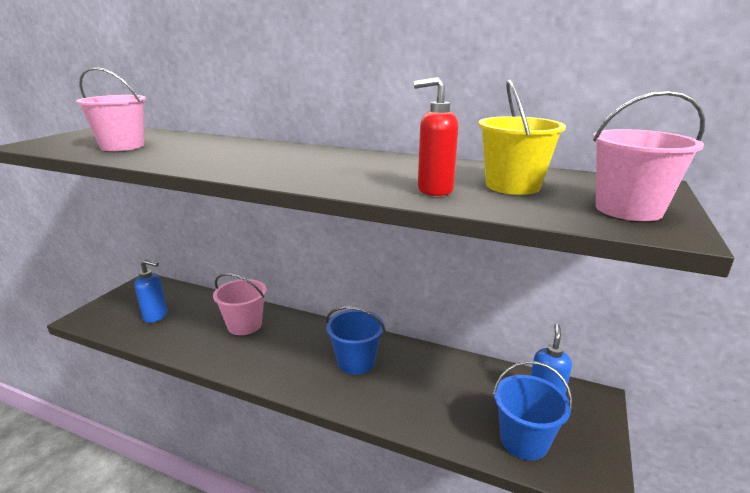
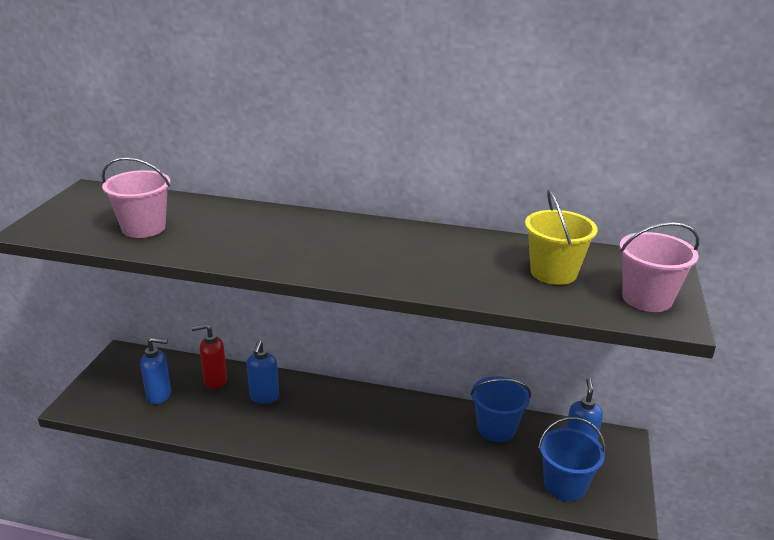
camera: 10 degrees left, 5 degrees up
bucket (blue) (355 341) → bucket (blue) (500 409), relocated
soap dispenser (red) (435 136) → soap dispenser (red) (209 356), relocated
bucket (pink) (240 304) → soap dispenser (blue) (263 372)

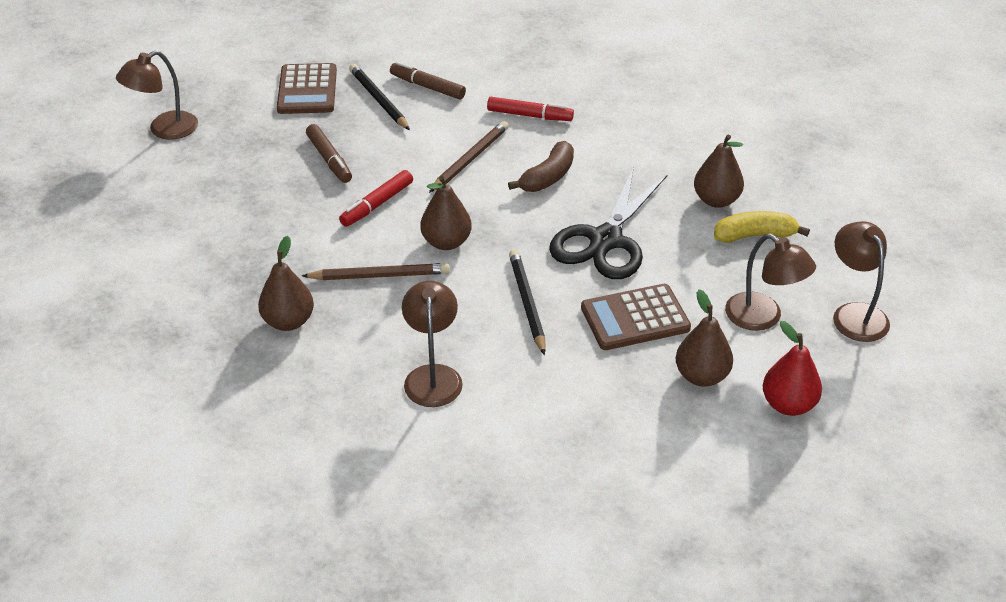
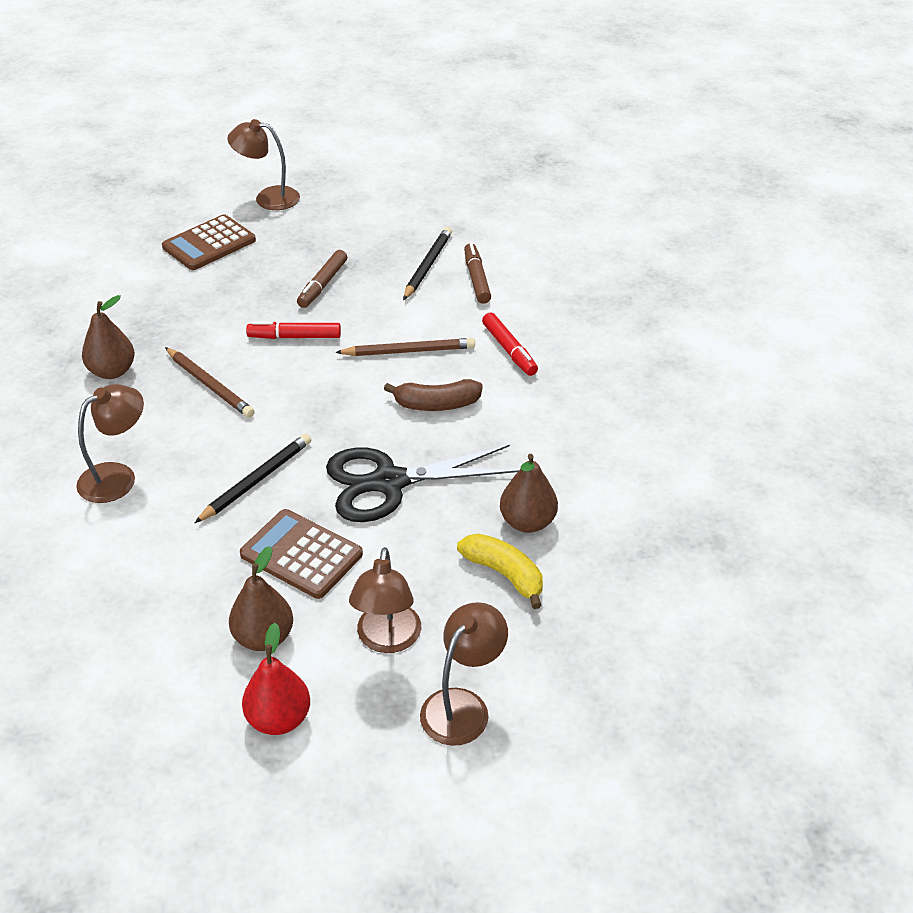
camera: 50 degrees right, 0 degrees up
pear (brown) (446 213) → -
calculator (brown) (307 88) → calculator (brown) (209 242), relocated

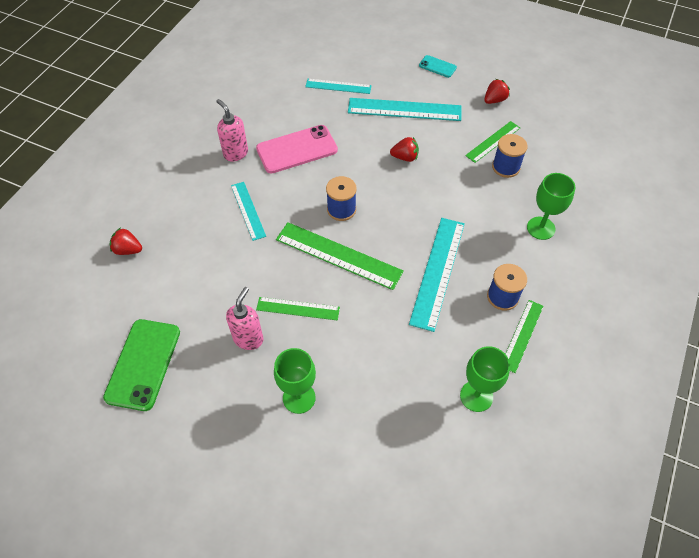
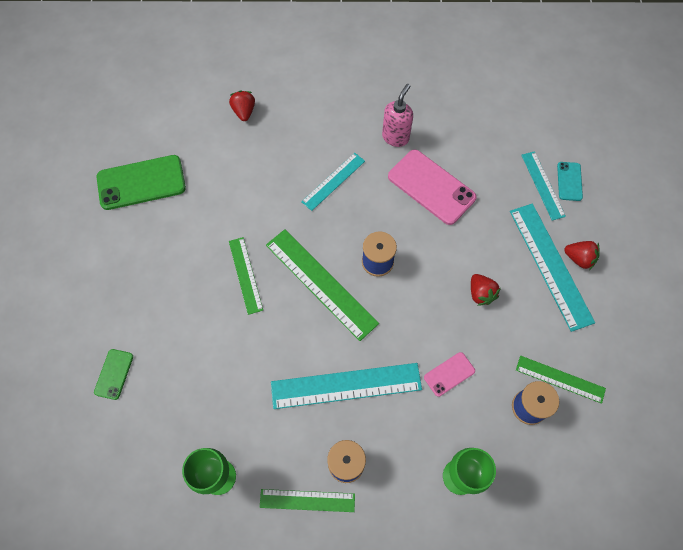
camera: 65 degrees right, 10 degrees up
soap dispenser (pink) (244 318) → -
goblet (green) (295 381) → -
- → phone (green) (113 374)
- → phone (pink) (449 374)
phone (turquoise) (438 66) → phone (turquoise) (570 181), relocated
strawberry (red) (497 91) → strawberry (red) (582 255), relocated
ruler (green) (340 256) → ruler (green) (322 285), 45 degrees counterclockwise

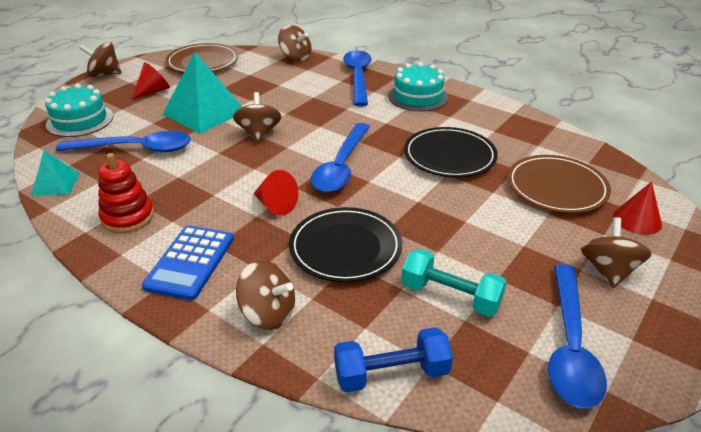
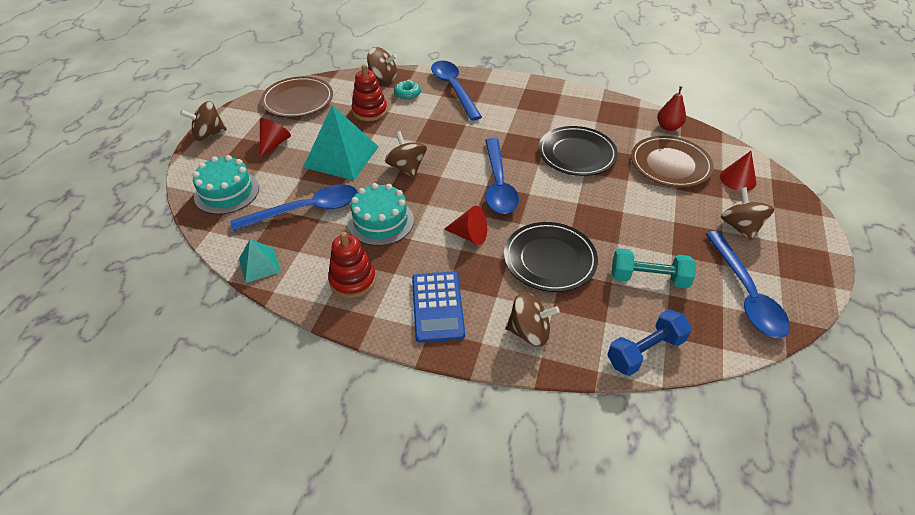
camera: 20 degrees left, 10 degrees up
- → stacking toy (red) (369 92)
- → donut (turquoise) (407 90)
- → pear (red) (671 108)
cake (turquoise) (418 86) → cake (turquoise) (381 214), relocated

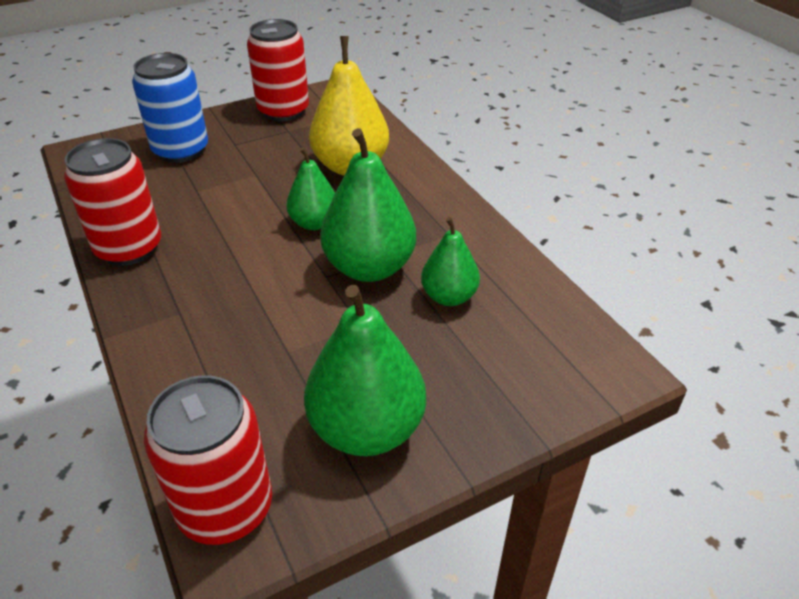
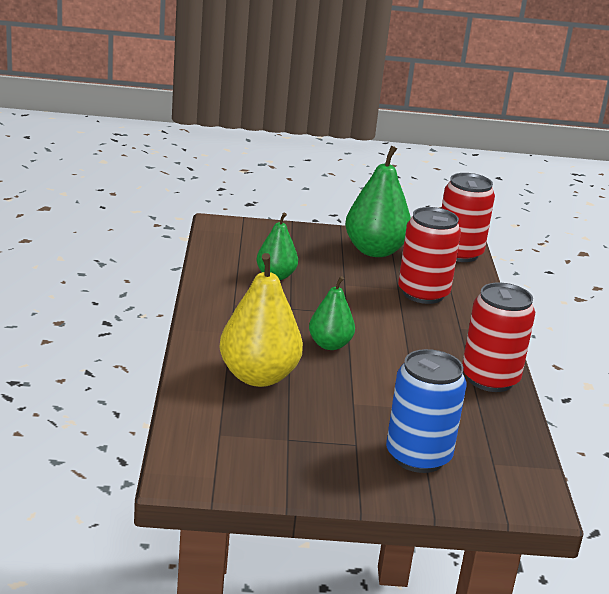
camera: 155 degrees left, 15 degrees down
pear (green) (368 205) → -
can (red) (278 70) → can (red) (429 255), relocated

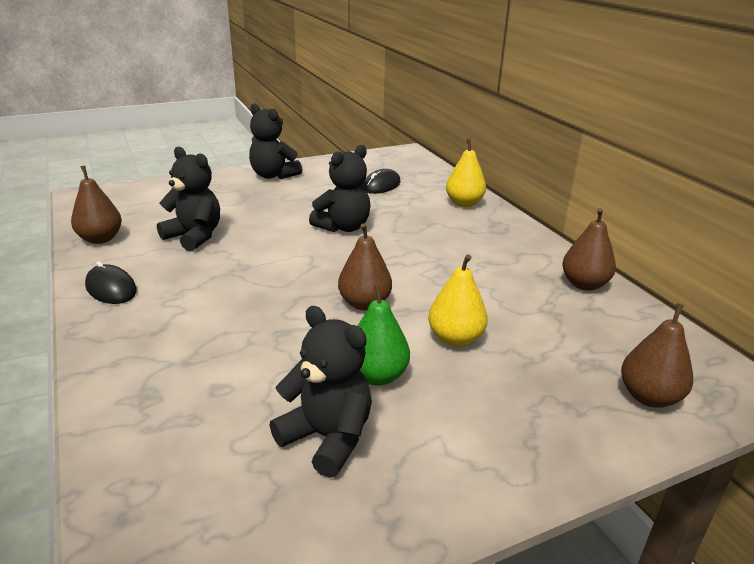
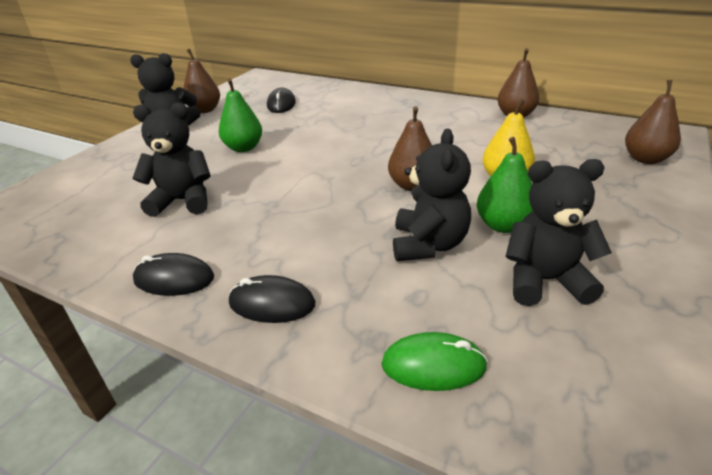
camera: 35 degrees left, 5 degrees up
pear (yellow) (466 172) → -
- → pear (green) (240 115)
- → mouse (black) (272 299)
- → mouse (green) (434 361)
pear (brown) (96 204) → pear (brown) (201 80), relocated
teddy bear (black) (340 189) → teddy bear (black) (432 195), relocated

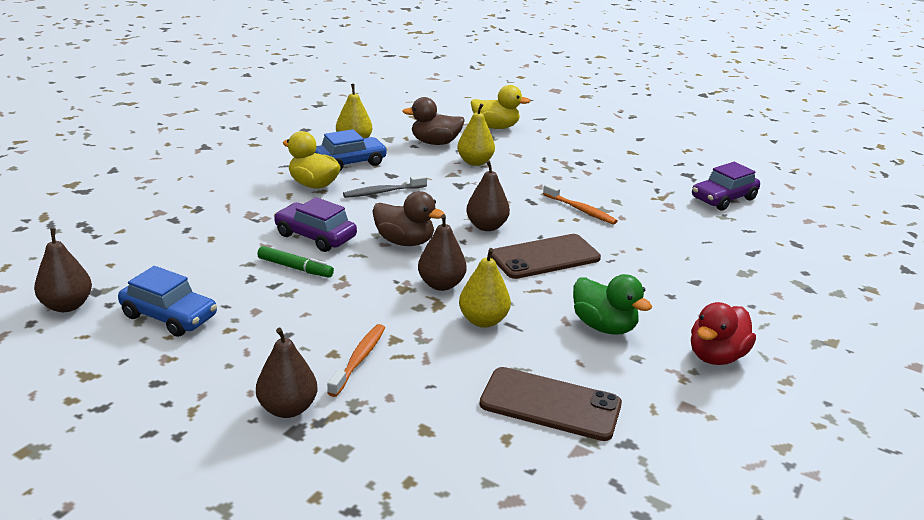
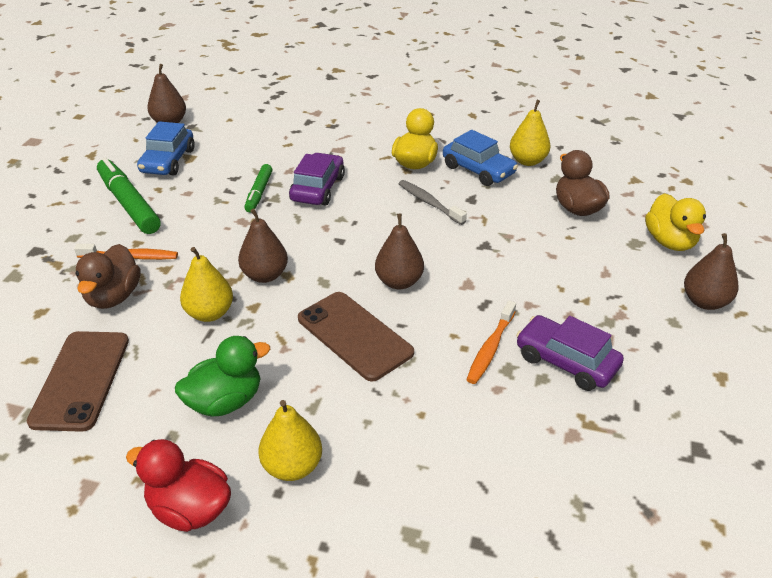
camera: 75 degrees right, 10 degrees up
- → marker (green) (129 195)
pear (brown) (286 373) → pear (brown) (711 271), relocated
duck (brown) (408 218) → duck (brown) (108 276), relocated
pear (yellow) (476 134) → pear (yellow) (290 440), relocated
car (purple) (726 186) → car (purple) (570 353), relocated
duck (green) (612 304) → duck (green) (222 376), 150 degrees counterclockwise

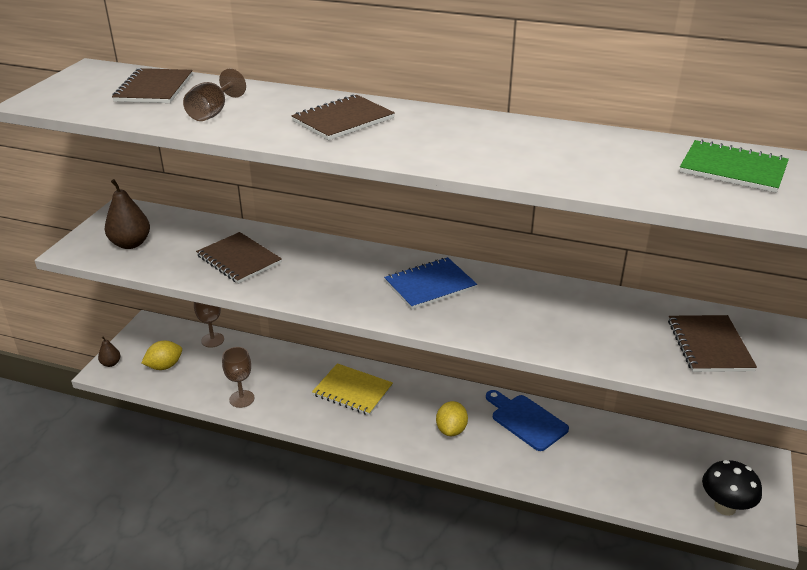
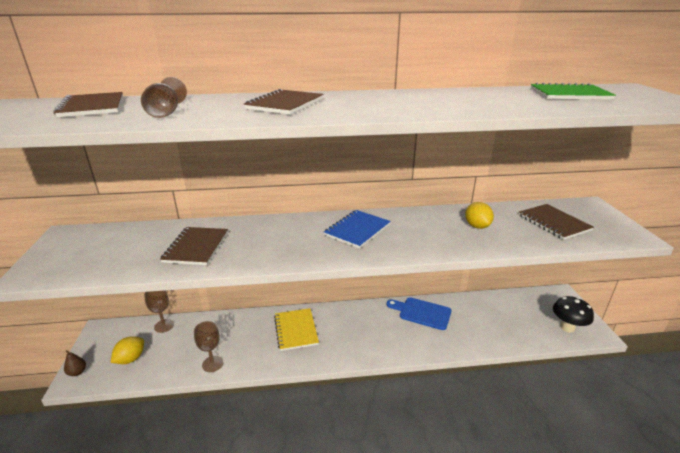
camera: 25 degrees left, 5 degrees down
pear (brown) (127 214) → -
lemon (yellow) (452 418) → lemon (yellow) (479 215), relocated
notebook (brown) (239 258) → notebook (brown) (194 246), 75 degrees clockwise
notebook (yellow) (352 389) → notebook (yellow) (296 329), 75 degrees clockwise

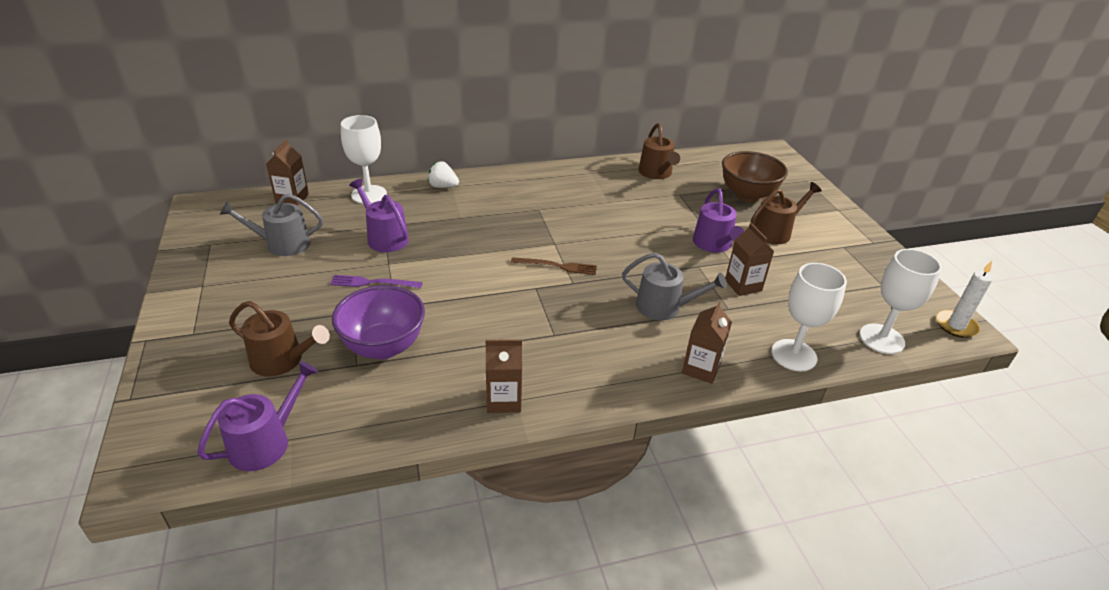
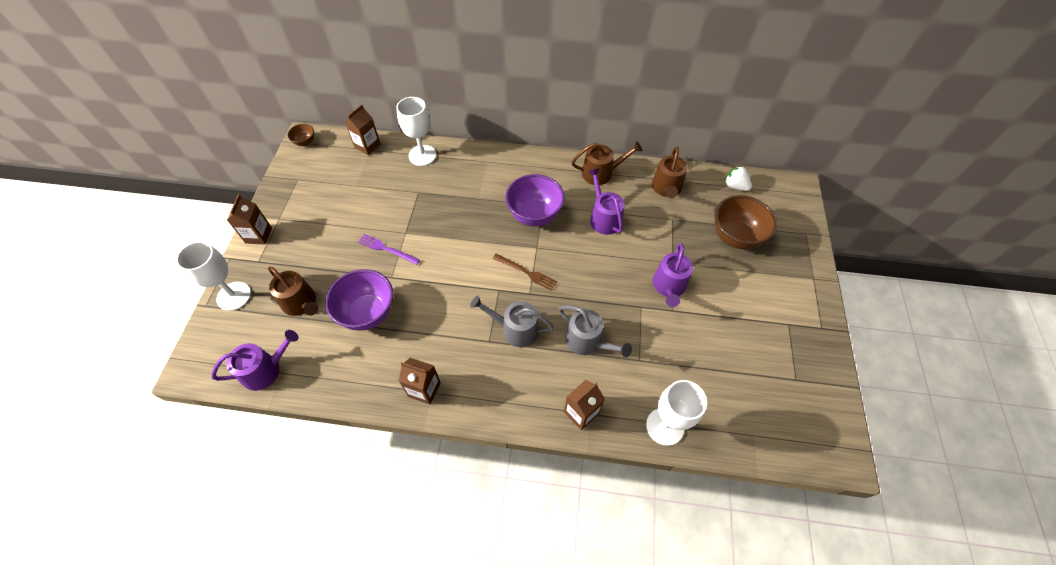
camera: 25 degrees right, 20 degrees up
candle (white) (964 299) → -
- → bowl (brown) (300 135)
- → bowl (purple) (535 200)
watering can (grey) (271 225) → watering can (grey) (512 321), relocated
watering can (purple) (379 215) → watering can (purple) (606 201), relocated
strawberry (white) (443 174) → strawberry (white) (738 178), relocated
carton (brown) (749 259) → carton (brown) (249 219), relocated
watering can (brown) (786 213) → watering can (brown) (606 163), relocated
goblet (white) (901 301) → goblet (white) (213 276), relocated

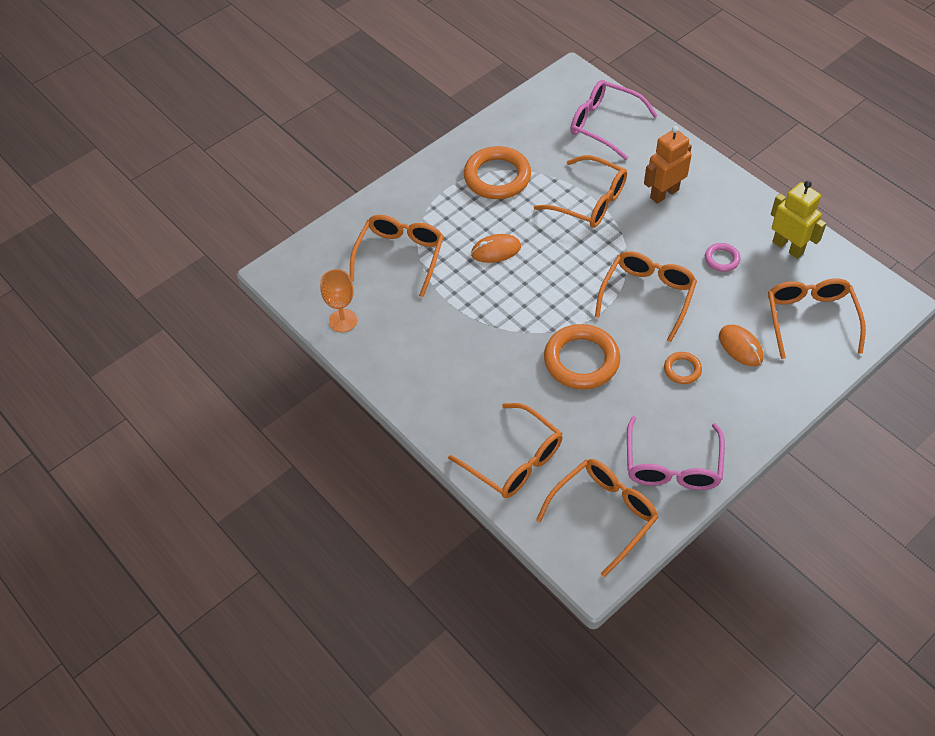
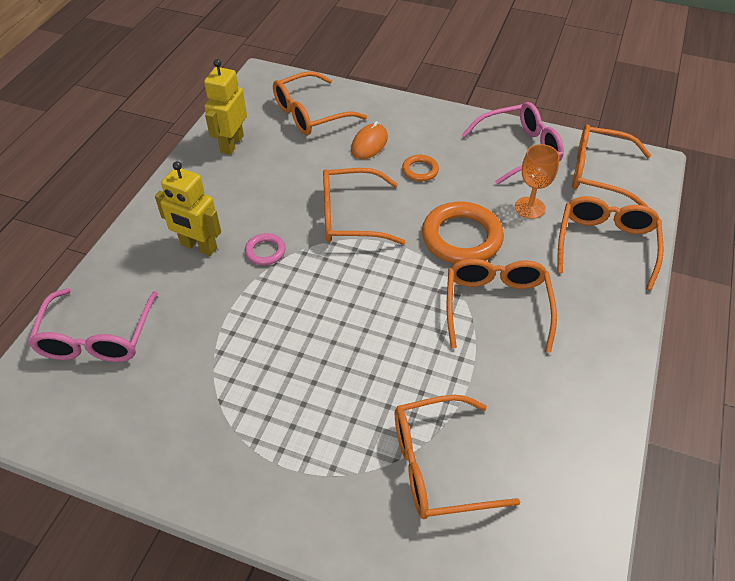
camera: 120 degrees left, 5 degrees down
ring (orange) (497 172) → -
mouse (orange) (496 248) → -
goblet (orange) (338 300) → goblet (orange) (537 181), relocated
glasses (orange) (580 191) → glasses (orange) (502 306), relocated
ring (pink) (723 257) → ring (pink) (265 249), relocated
robot (orange) (668 165) → robot (yellow) (188 208)

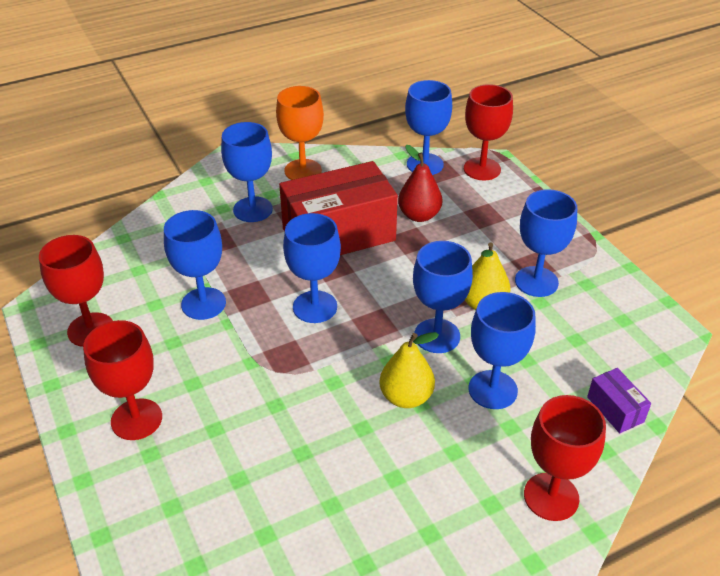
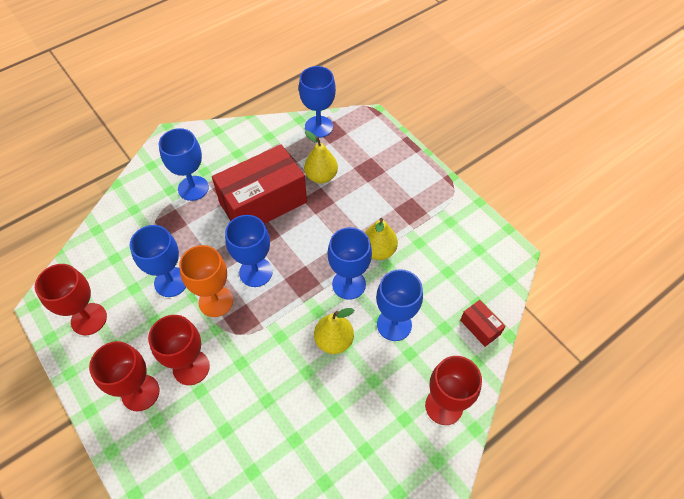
camera: 10 degrees left, 15 degrees up
goblet (blue) (546 243) → -
goblet (orange) (300 133) → goblet (orange) (206 281), relocated
goblet (red) (488 132) → goblet (red) (179 350), relocated
pear (red) (420 183) → pear (yellow) (321 156)
box (purple) (619 400) → box (red) (483 323)

